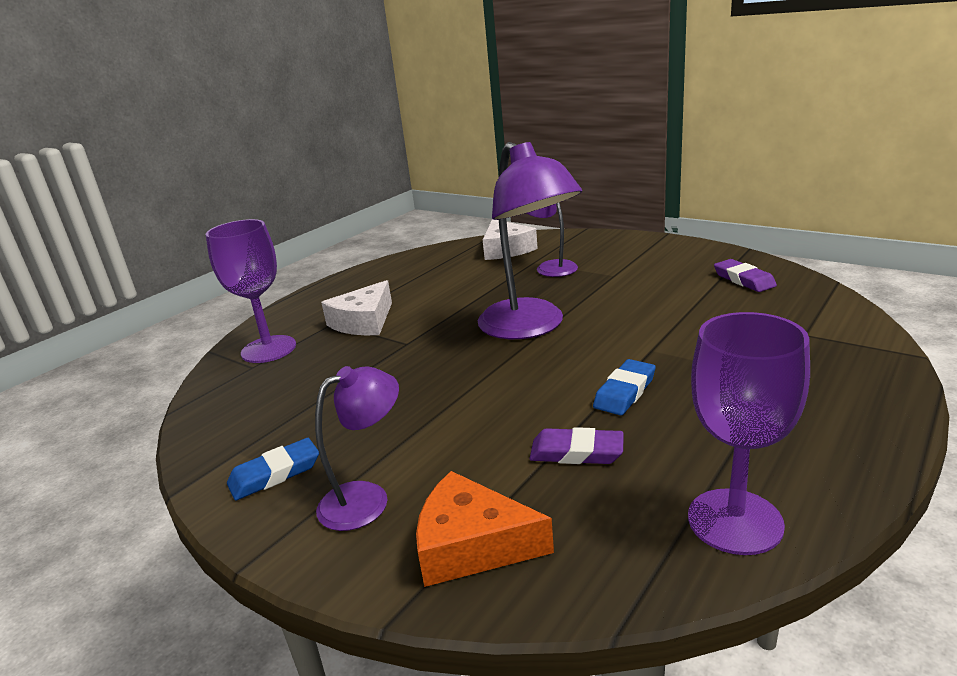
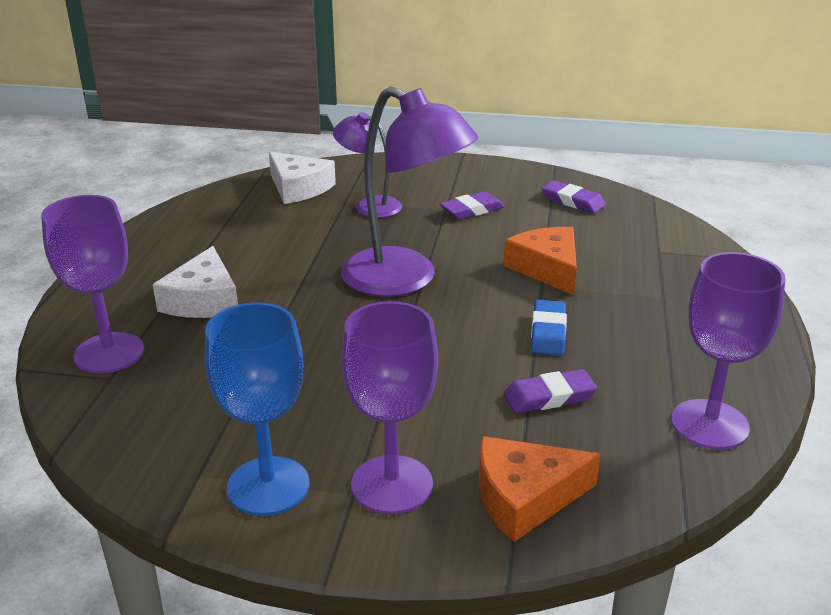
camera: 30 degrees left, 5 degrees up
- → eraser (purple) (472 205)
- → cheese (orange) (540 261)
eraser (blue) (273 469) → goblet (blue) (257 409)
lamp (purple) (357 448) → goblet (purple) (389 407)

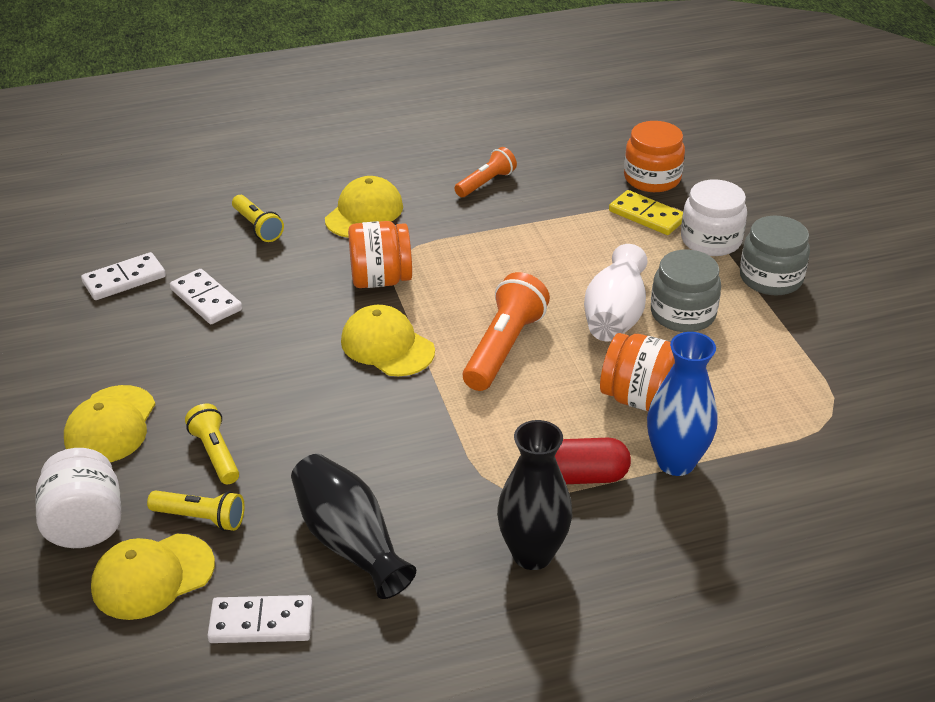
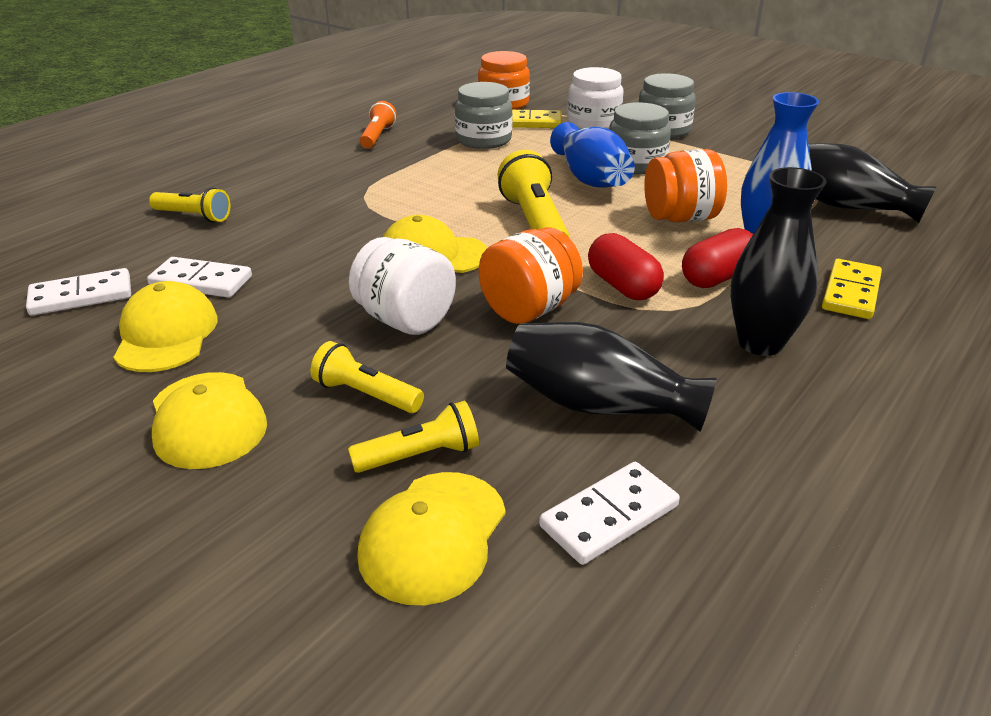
camera: 35 degrees left, 5 degrees down
- → jar (grey) (484 115)
- → capsule (red) (626 266)
- → vase (black) (873 183)
- → domino (yellow) (852 289)
jar (white) (78 498) → jar (white) (402 286), relocated
cap (yellow) (364 207) → cap (yellow) (165 326), relocated
jar (orange) (380 254) → jar (orange) (531 275), relocated
flashlight (orange) (506 331) → flashlight (yellow) (533 194)
vase (white) (616 292) → vase (blue) (592 154)
domino (white) (123 276) → domino (white) (78 292), 45 degrees clockwise

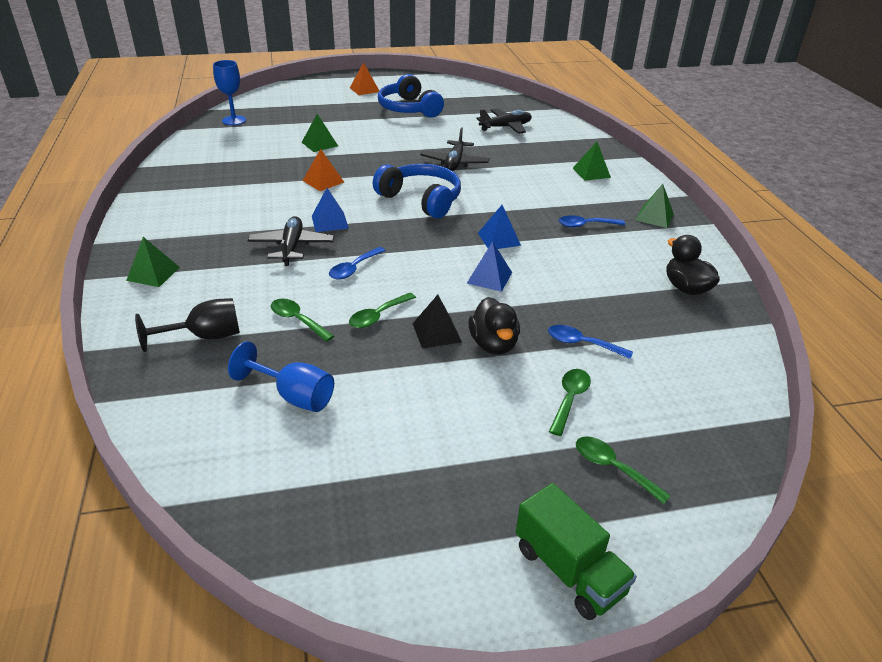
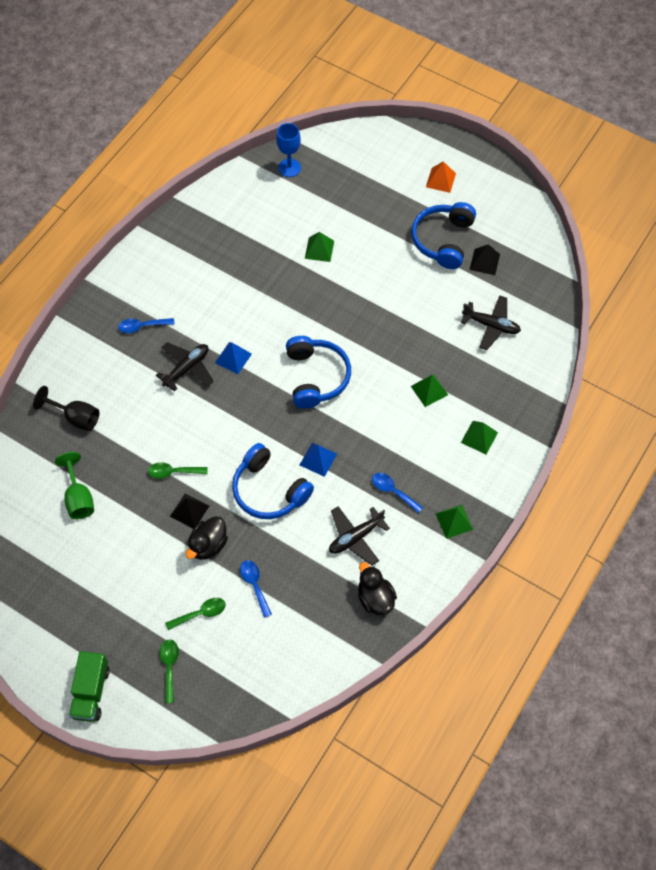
camera: 45 degrees right, 25 degrees up
spoon (green) (302 320) → -
pyramid (orange) (323 170) → -
- → pyramid (black) (485 259)
pyramid (green) (153 262) → pyramid (green) (429 390), relocated
spoon (blue) (357 263) → spoon (blue) (146 325), relocated
plane (black) (455 149) → plane (black) (359 536), relocated
pyramid (blue) (489 266) → headphones (blue) (273 481)
goblet (blue) (281 376) → goblet (green) (74 485)
duck (black) (693 265) → duck (black) (377 588), 45 degrees counterclockwise

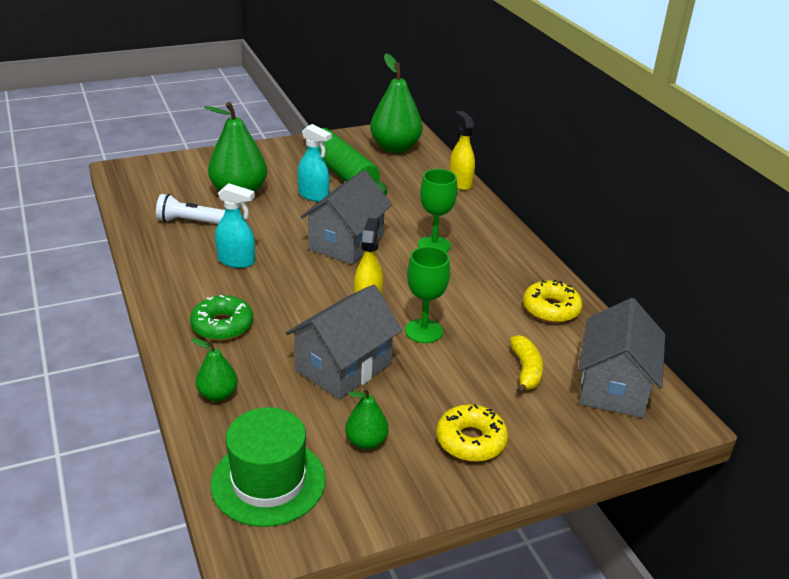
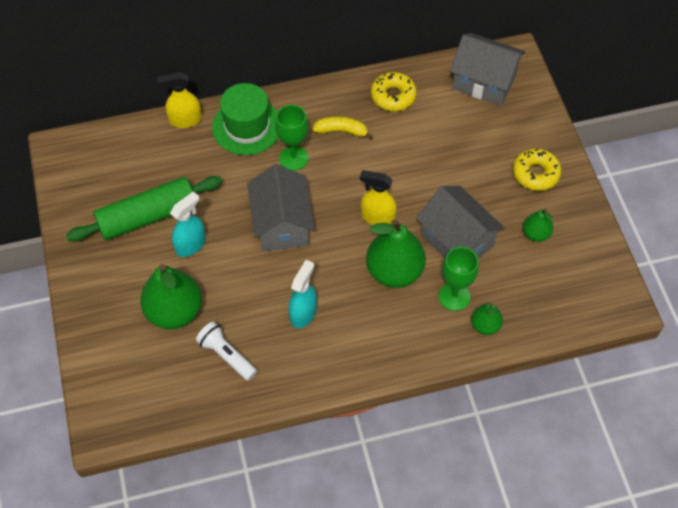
camera: 80 degrees left, 25 degrees up
donut (green) (221 318) → -
hat (green) (268 467) → hat (green) (245 119), relocated
pear (green) (396 103) → pear (green) (396 253), relocated
goblet (green) (427 294) → goblet (green) (458 279), relocated
banana (yellow) (526 364) → banana (yellow) (342 128), relocated
flashlight (white) (190 209) → flashlight (white) (226 351), 120 degrees clockwise
house (grey) (346 217) → house (grey) (281 208), 45 degrees clockwise

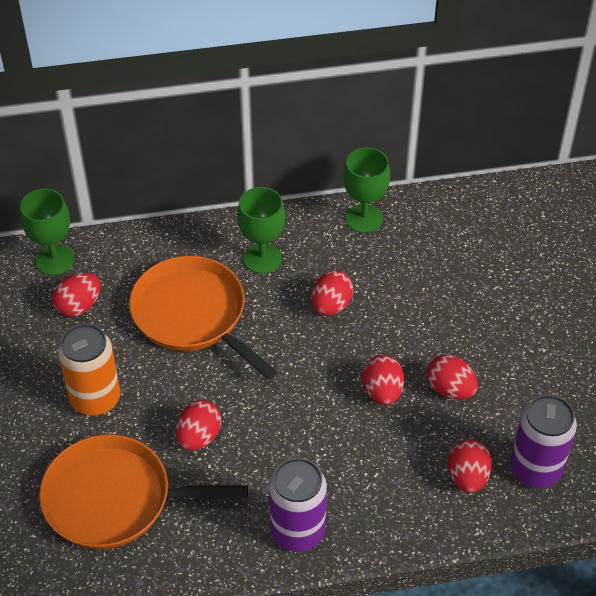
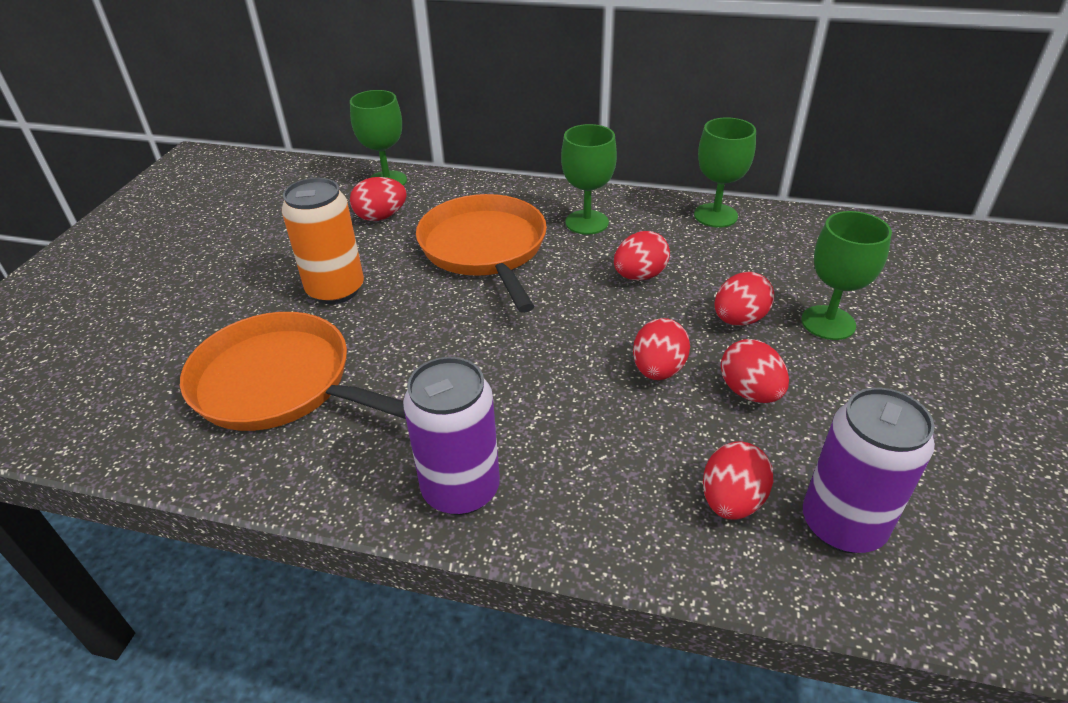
camera: 25 degrees right, 10 degrees down
- → goblet (green) (846 275)
egg (red) (198 425) → egg (red) (744 299), relocated

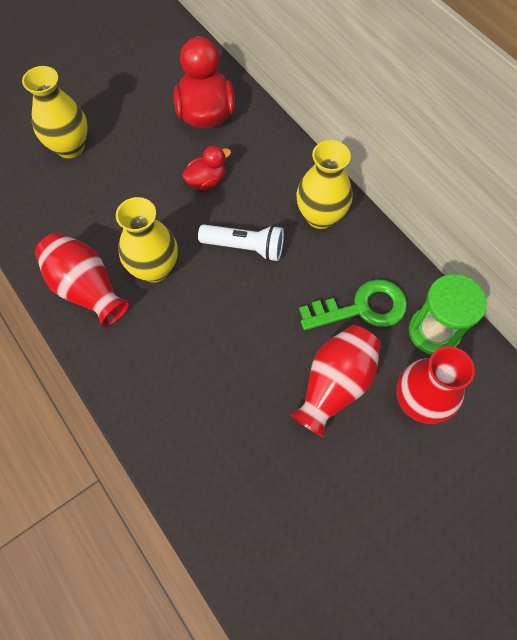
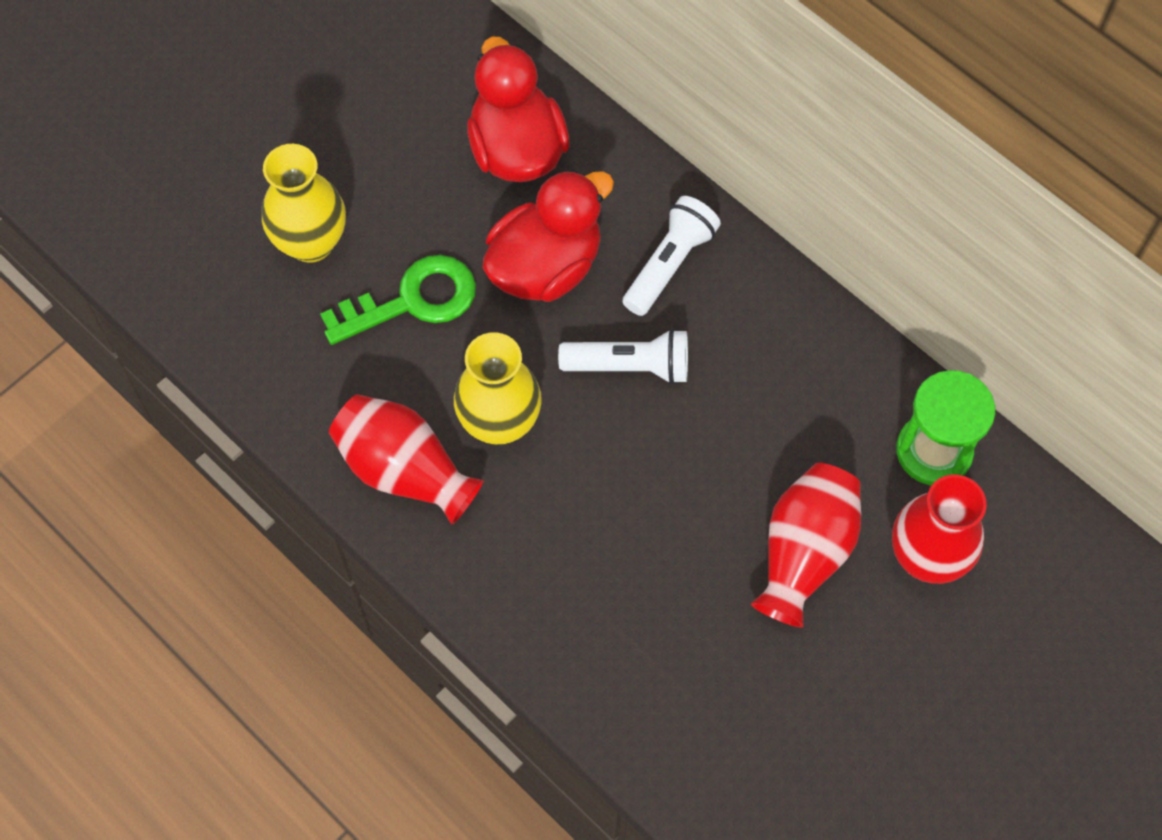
camera: 10 degrees left, 0 degrees up
vase (yellow) (324 184) → -
- → flashlight (white) (671 256)
key (green) (353 304) → key (green) (398 300), relocated
duck (red) (206 168) → duck (red) (548 235), x1.83

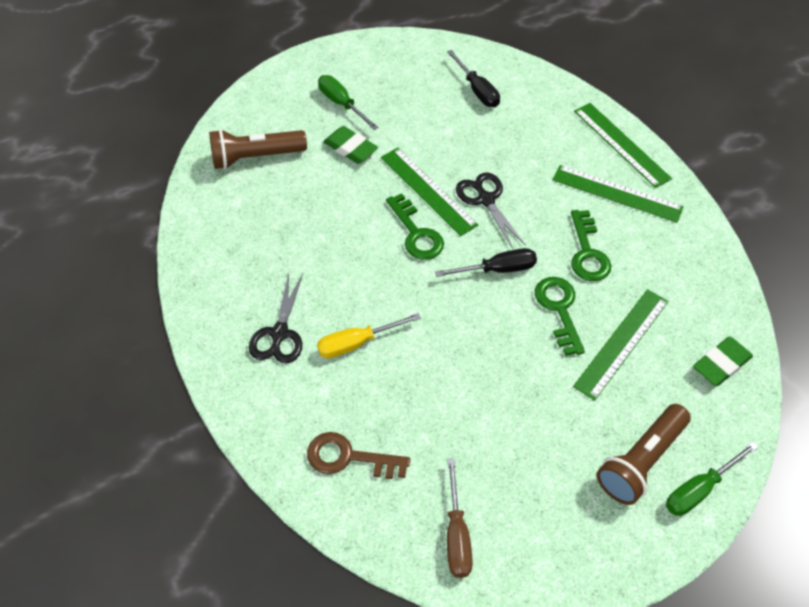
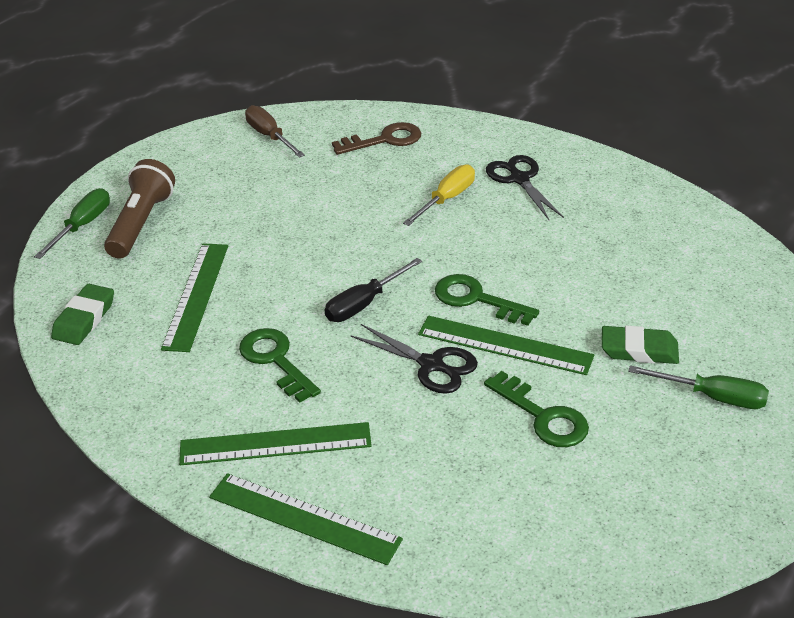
camera: 150 degrees right, 15 degrees down
flashlight (brown) (258 149) → -
screwdriver (black) (473 78) → -
key (green) (560 316) → key (green) (536 409), relocated

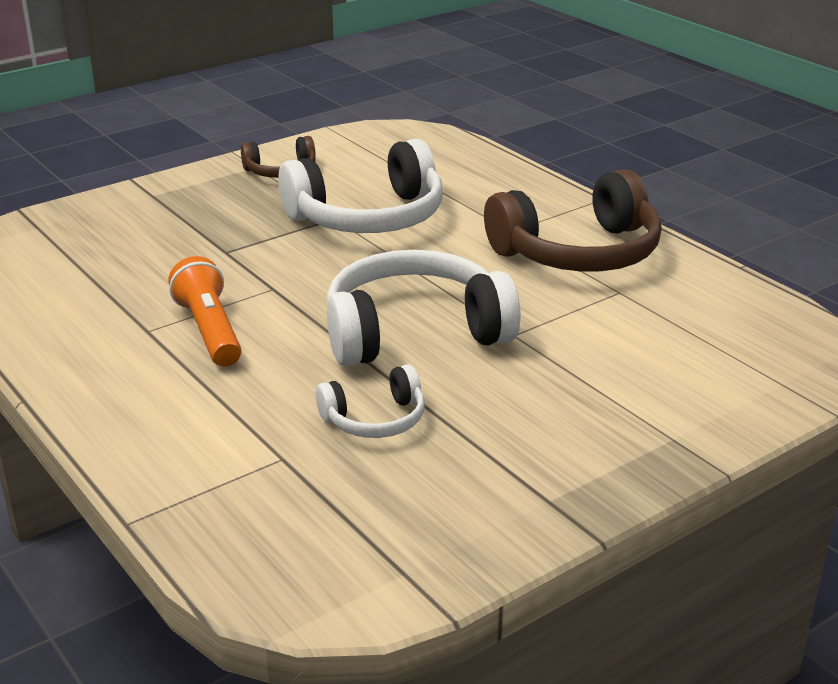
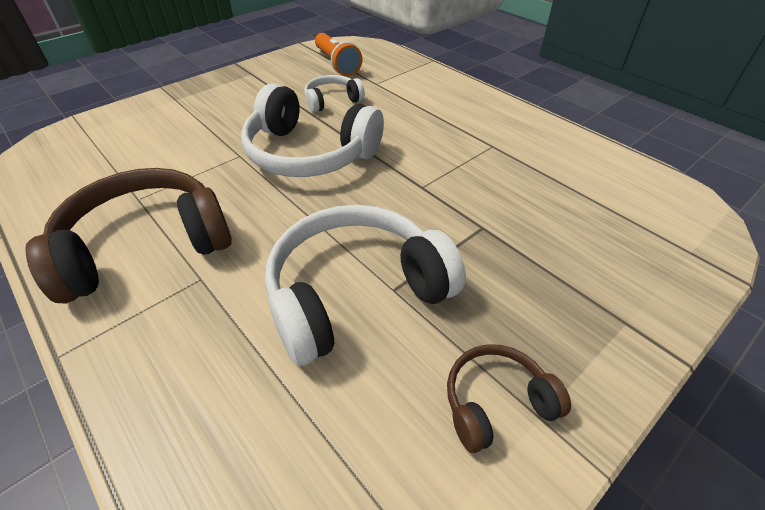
camera: 175 degrees right, 15 degrees up
flashlight (orange) (205 311) → flashlight (orange) (339 54), relocated
headphones (white) (423 308) → headphones (white) (312 130), 45 degrees clockwise

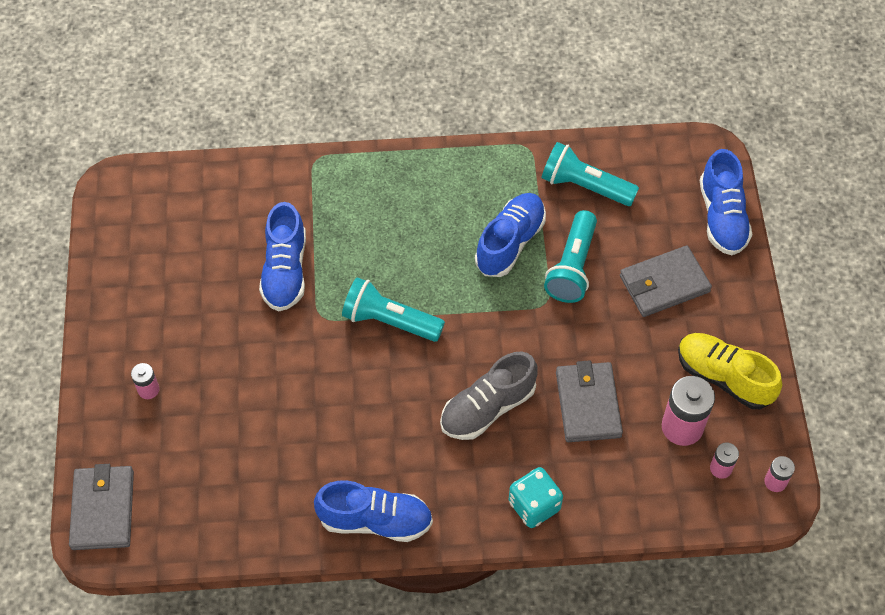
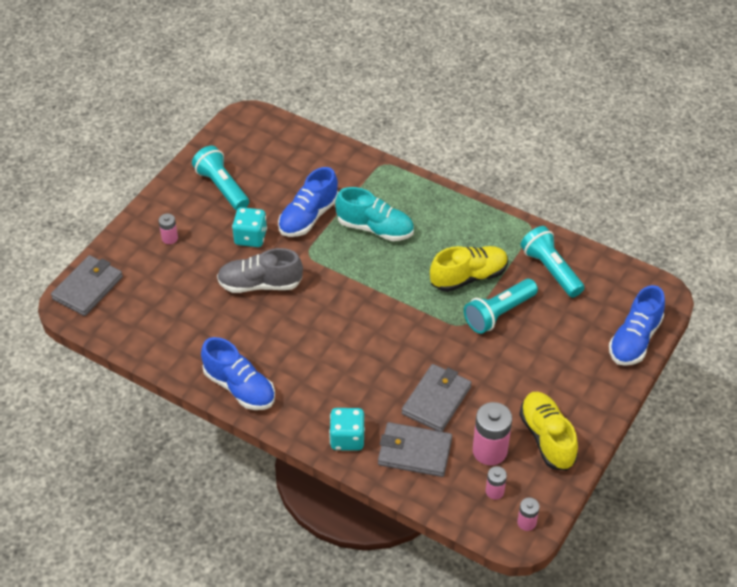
camera: 35 degrees right, 10 degrees down
- → dice (turquoise) (249 227)
- → shoe (turquoise) (374 214)
flashlight (turquoise) (393 309) → flashlight (turquoise) (220 178), relocated
shoe (grey) (489 396) → shoe (grey) (260 270), relocated
wallet (grey) (666 281) → wallet (grey) (415 449), relocated
shoe (blue) (510 235) → shoe (yellow) (469 269)

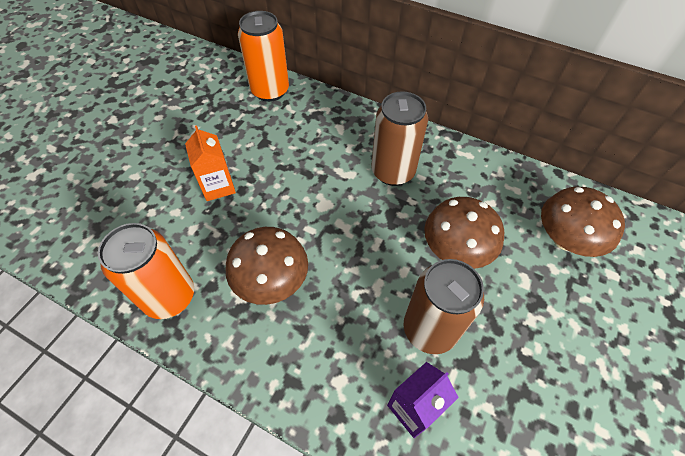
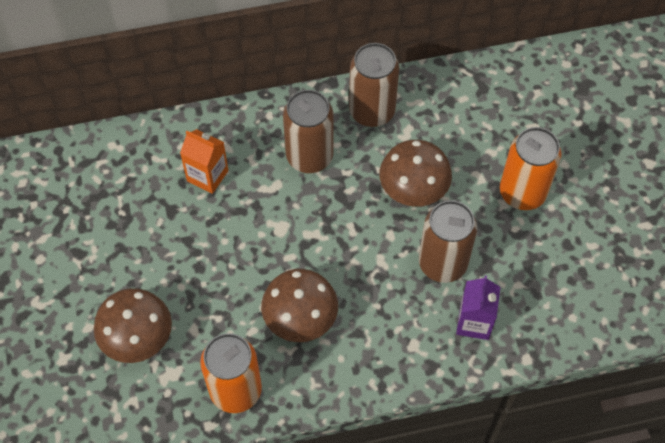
camera: 40 degrees left, 5 degrees up
- → can (brown) (374 85)
carton (orange) (210 163) → carton (orange) (204 161), relocated
can (orange) (263 56) → can (orange) (530 168), relocated
mushroom (brown) (583 222) → mushroom (brown) (133 325), relocated

